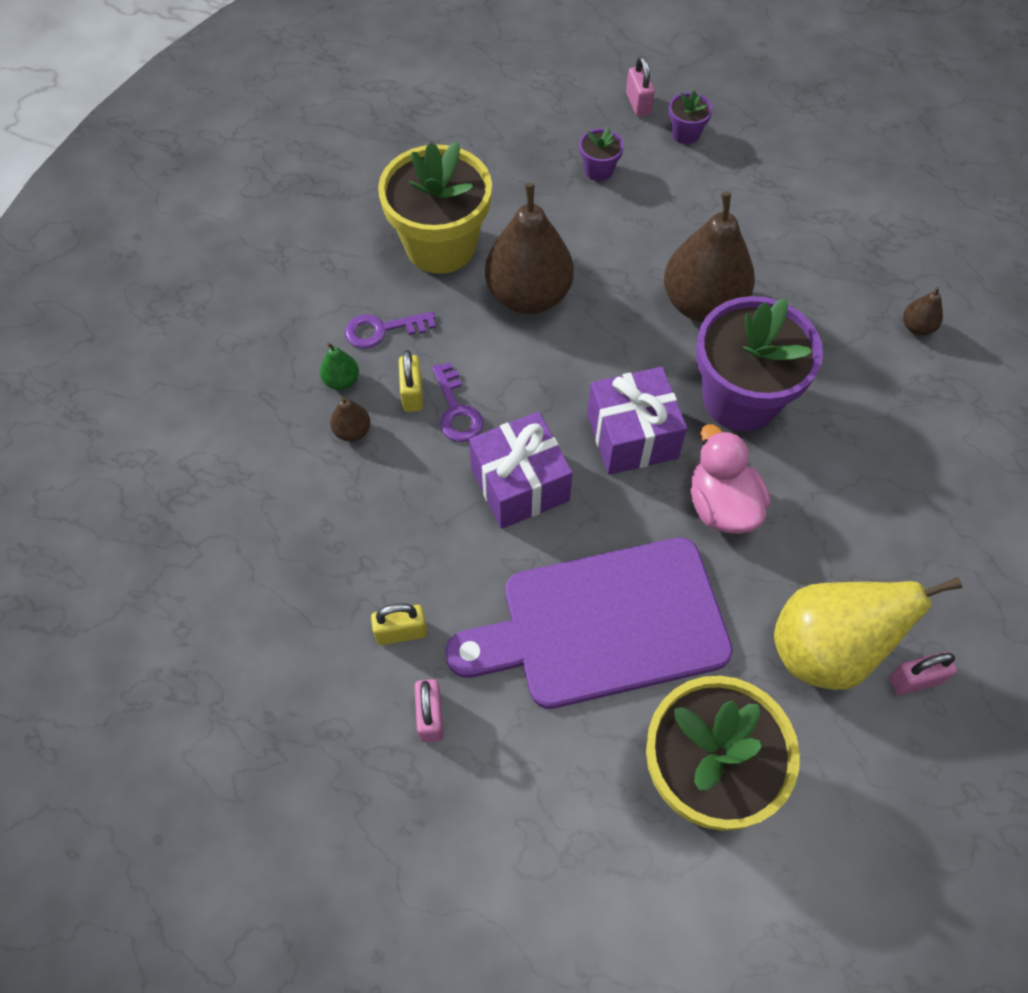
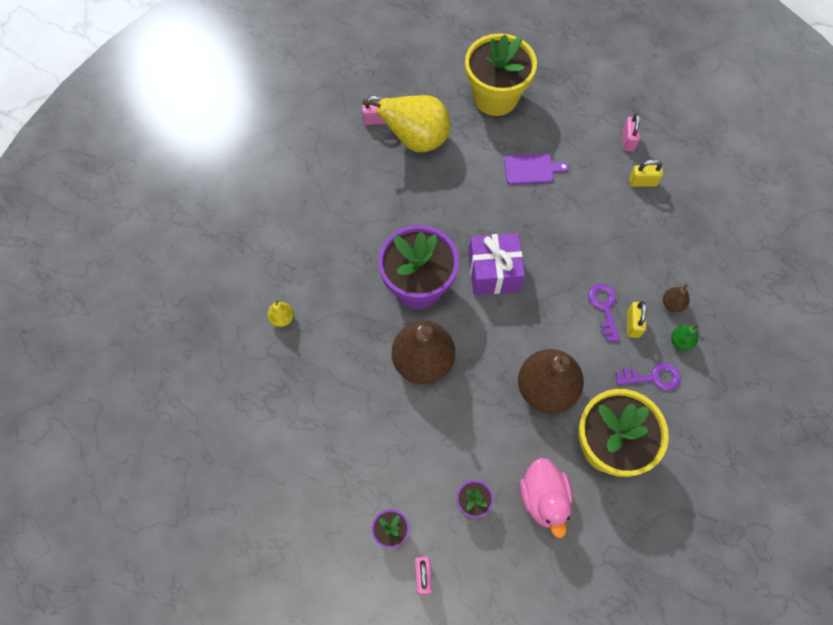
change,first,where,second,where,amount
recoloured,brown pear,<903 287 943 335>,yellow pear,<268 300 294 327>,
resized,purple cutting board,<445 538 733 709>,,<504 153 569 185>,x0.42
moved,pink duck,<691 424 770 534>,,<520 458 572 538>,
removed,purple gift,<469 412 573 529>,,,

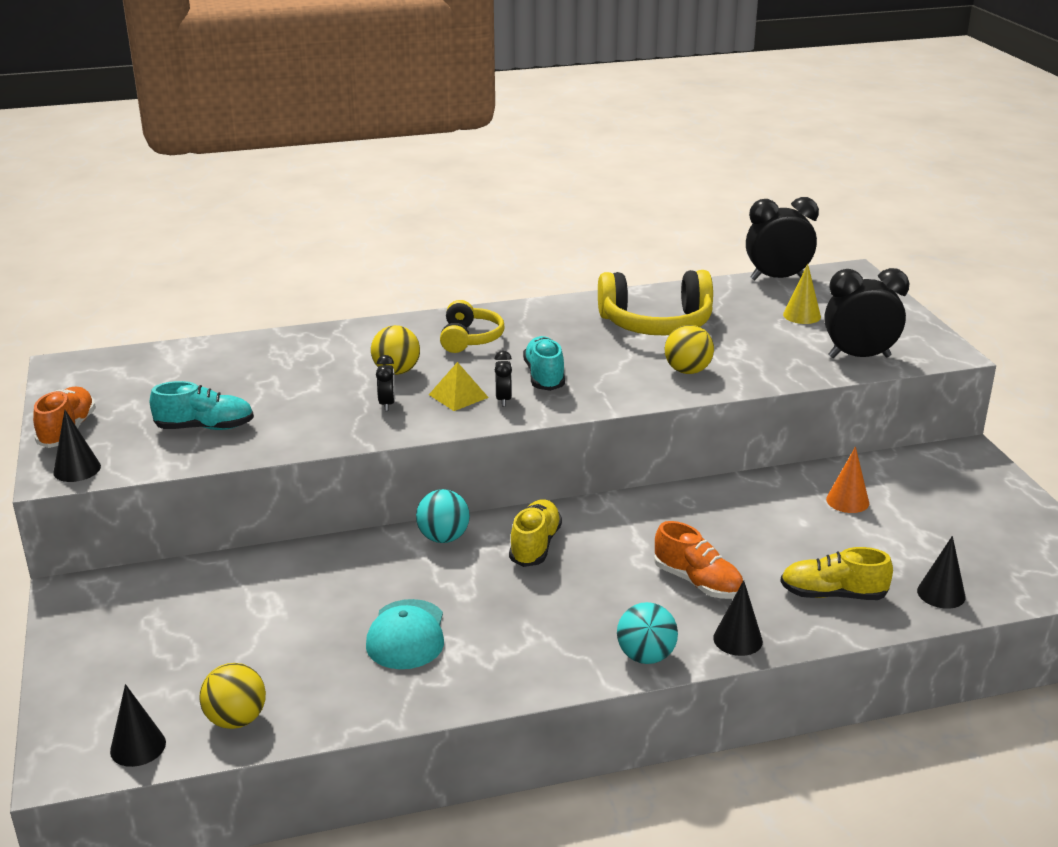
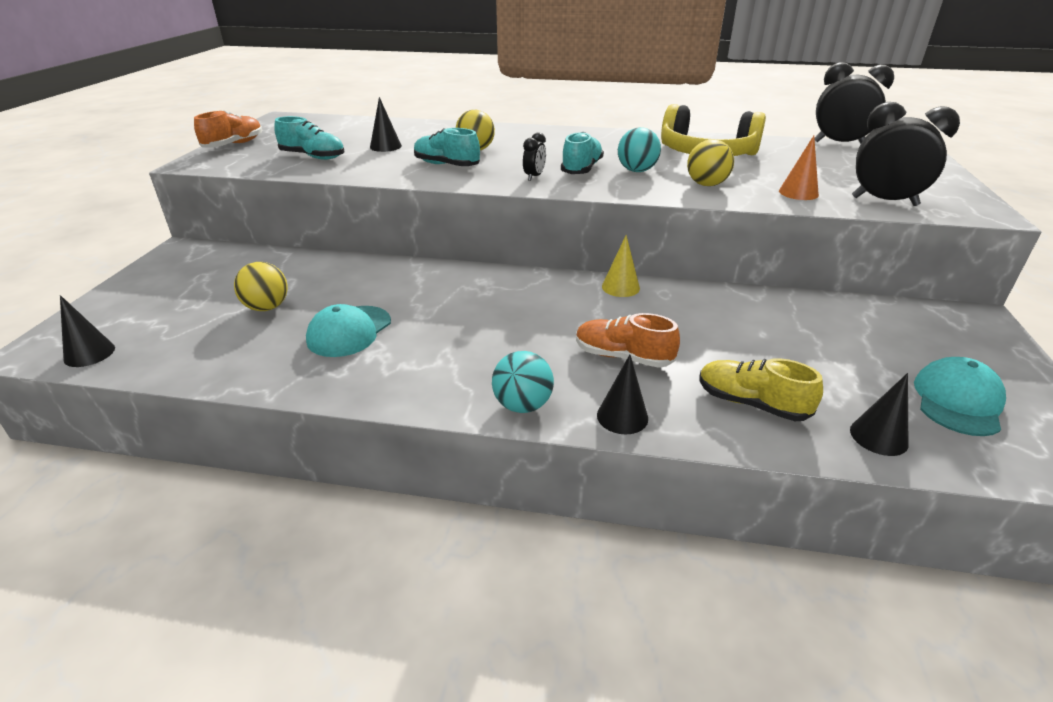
change,first,where,second,where,amount
moved,yellow ball,<200 663 266 729>,,<234 262 288 311>,
moved,black cone,<53 410 101 482>,,<370 97 402 152>,
replaced,black clock,<376 355 395 411>,turquoise shoe,<414 128 480 166>,
turned,orange shoe,<654 521 743 599>,,<576 313 680 368>,135 degrees clockwise
moved,yellow cone,<783 264 821 324>,,<602 235 640 297>,
moved,turquoise ball,<416 489 470 543>,,<618 127 661 172>,
moved,orange cone,<826 447 869 513>,,<779 136 819 200>,
added,,,turquoise cap,<914 357 1006 436>,
removed,yellow pyramid,<429 362 489 411>,,,
removed,yellow headphones,<440 300 505 353>,,,
removed,yellow shoe,<509 499 562 567>,,,

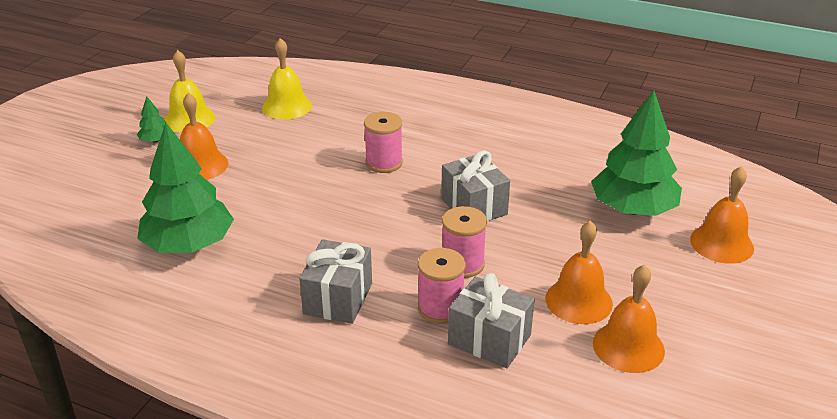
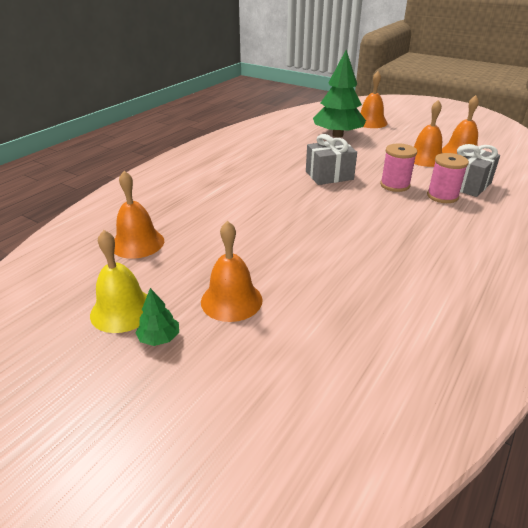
change,first,where,second,where,amount
recoloured,yellow bell,<262 38 312 119>,orange bell,<114 171 164 259>,
removed,green tree,<137 122 234 253>,,,
removed,grey gift,<299 239 372 324>,,,
removed,pink spool,<364 112 403 173>,,,

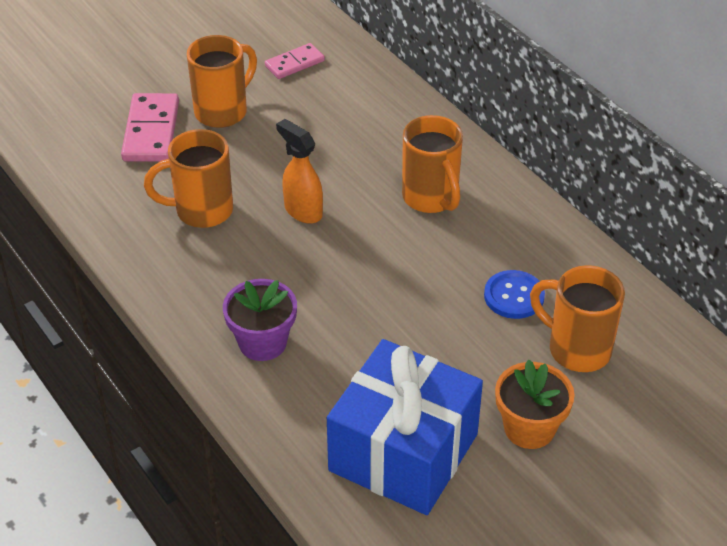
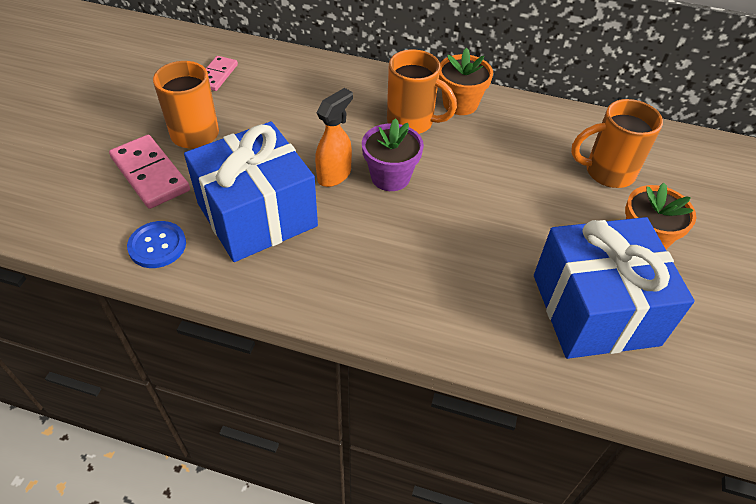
change,first,where,second,where,amount
moved,blue button,<484 270 545 319>,,<127 221 186 268>,
replaced,orange mug,<144 129 233 228>,blue gift,<184 122 318 262>,
turned,orange spray bottle,<276 119 323 224>,,<315 88 353 187>,120 degrees clockwise
moved,purple flower pot,<223 279 297 361>,,<362 118 424 191>,
added,,,orange flower pot,<439 47 493 115>,

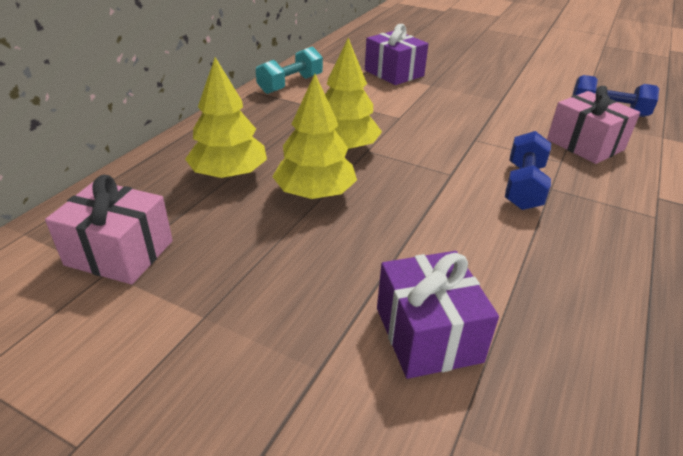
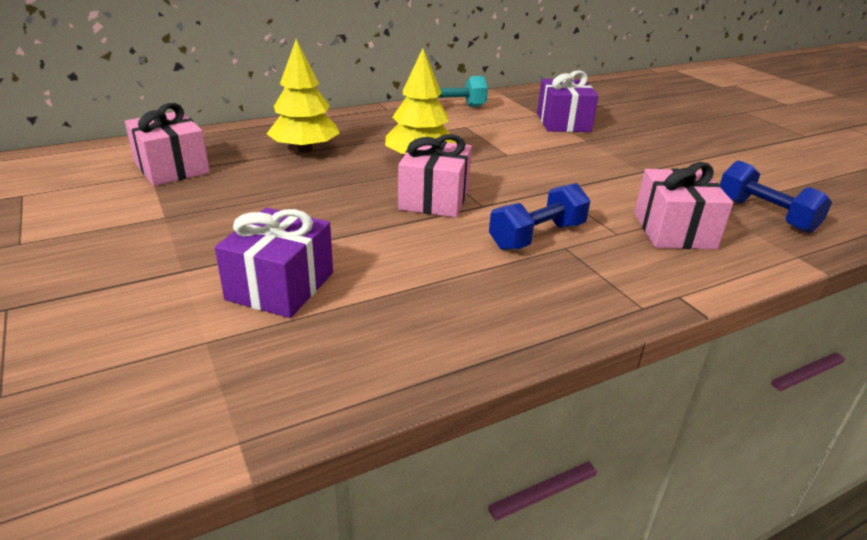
change,first,where,second,where,amount
added,,,pink gift,<398 134 472 218>,
removed,yellow tree,<272 74 357 199>,,,

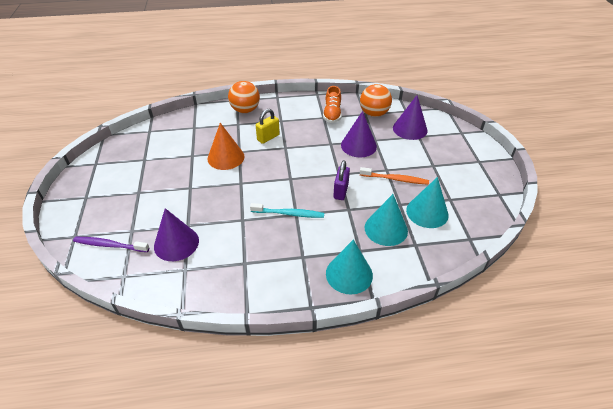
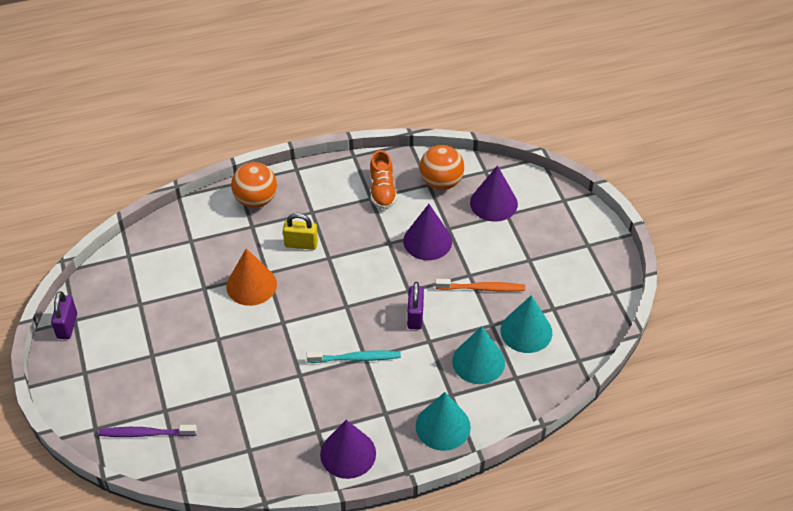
change,first,where,second,where,amount
added,,,purple padlock,<51 291 77 339>,
turned,yellow padlock,<256 109 280 144>,,<283 213 318 250>,60 degrees clockwise
moved,purple cone,<154 208 199 261>,,<320 420 376 479>,

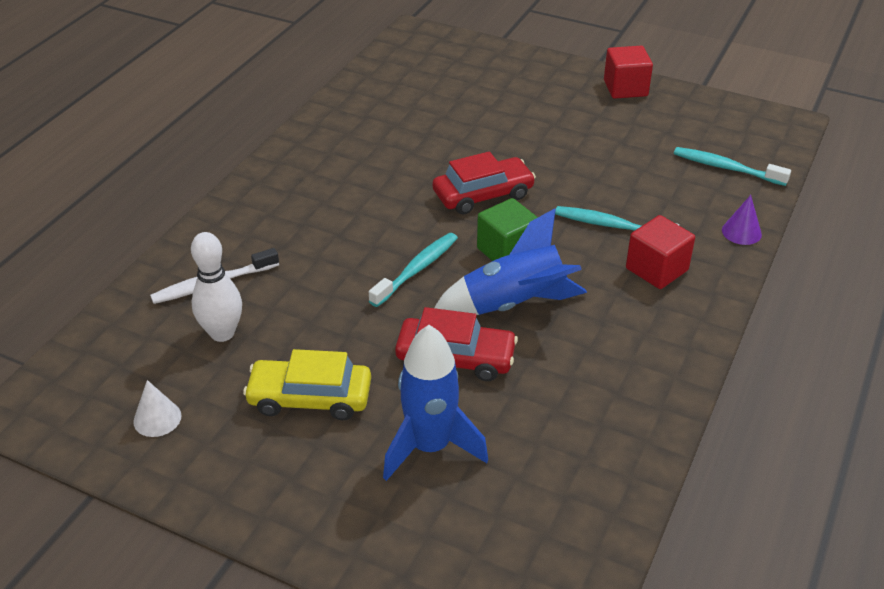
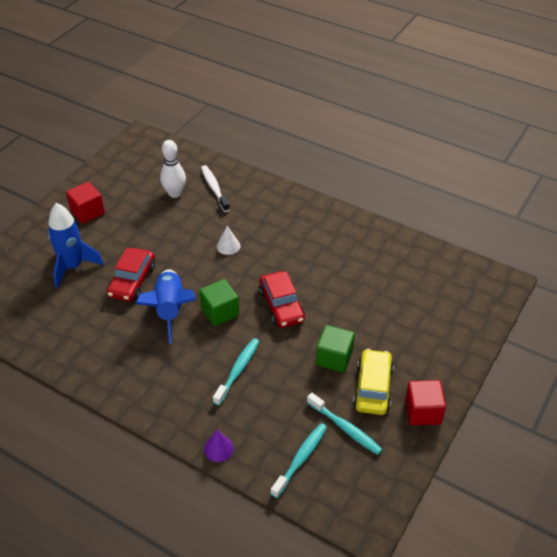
change,first,where,second,where,amount
moved,red cube,<626 215 695 289>,,<66 182 105 224>,
moved,white cone,<133 380 182 437>,,<217 226 241 255>,
moved,turquoise toothbrush,<369 233 458 307>,,<307 393 383 455>,
added,,,green cube,<316 325 355 373>,
moved,yellow car,<243 349 371 420>,,<353 349 394 415>,

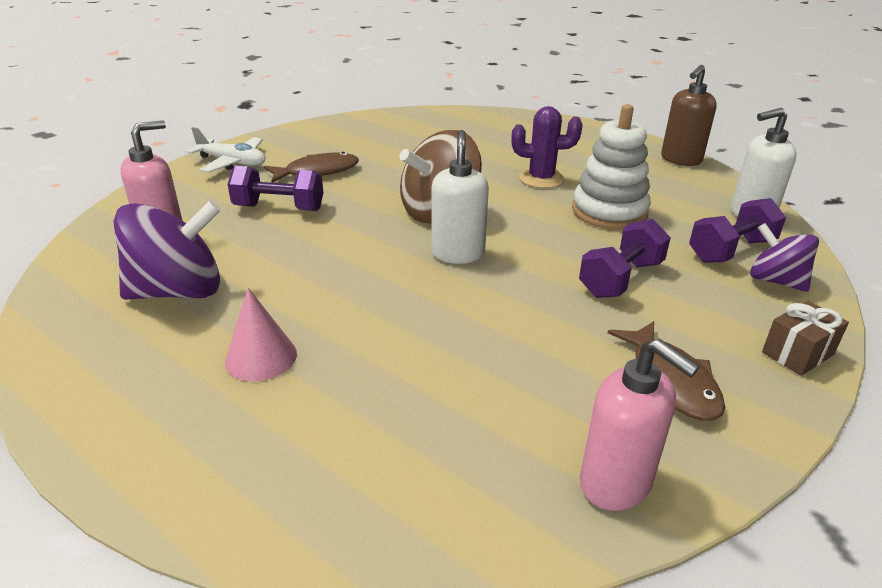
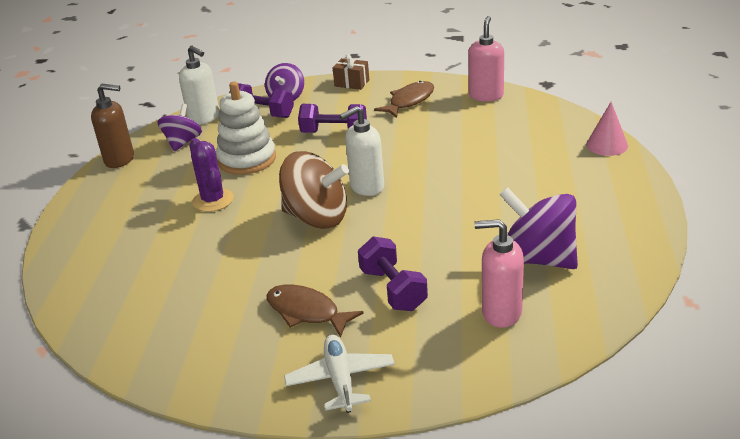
change,first,where,second,where,amount
added,,,purple spinning top,<157 104 202 151>,
moved,pink cone,<225 288 297 381>,,<586 102 628 156>,

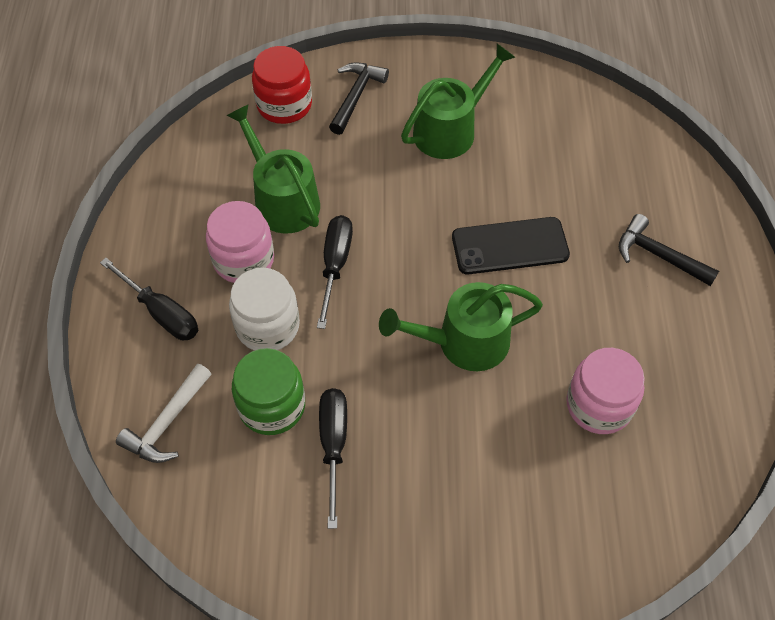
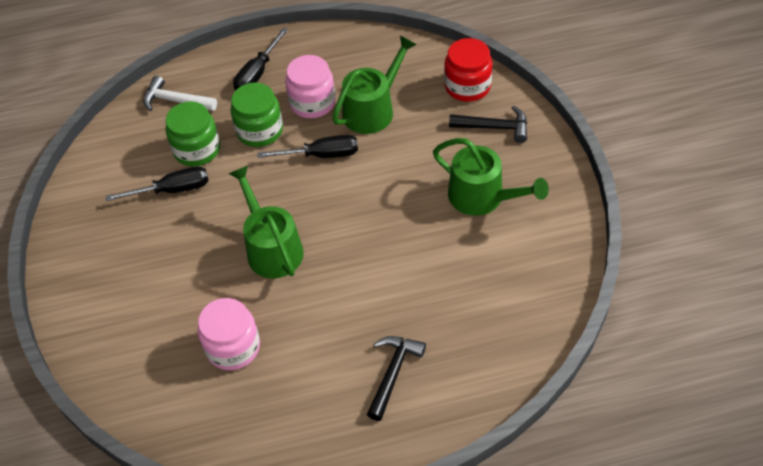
change,first,where,second,where,amount
recoloured,white jar,<229 268 300 351>,green jar,<231 82 283 147>,
removed,black phone,<452 217 570 274>,,,

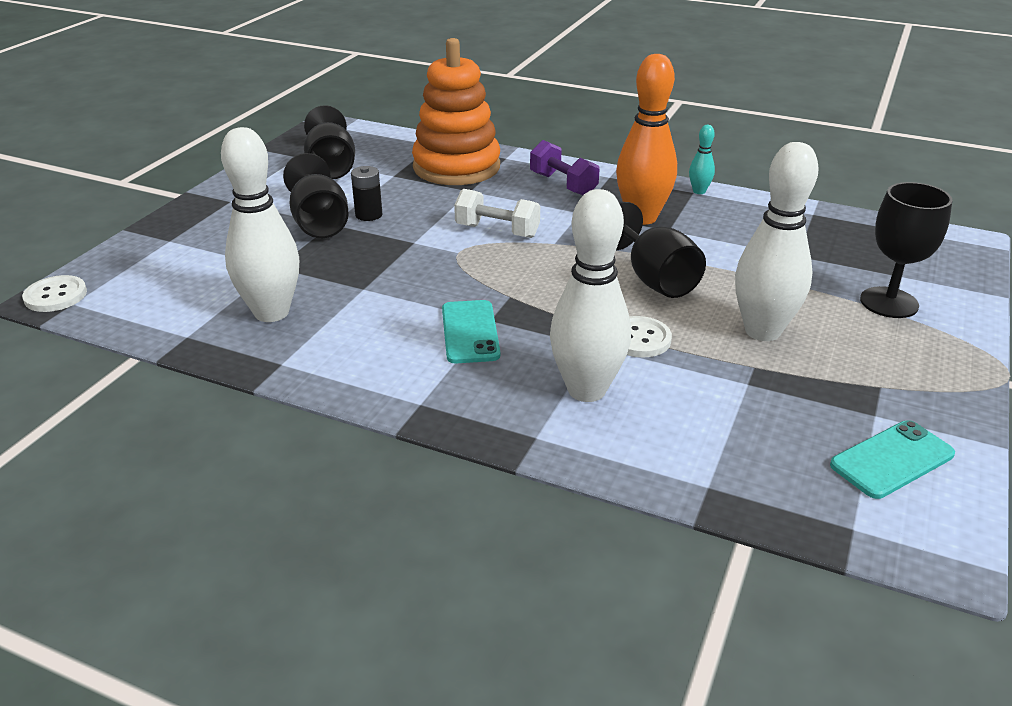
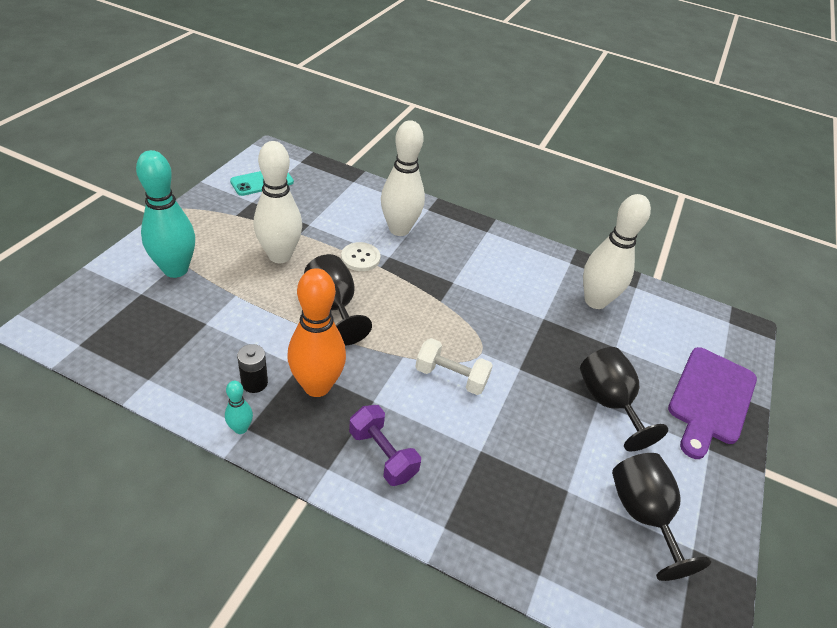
change,first,where,second,where,amount
replaced,black goblet,<860 182 952 318>,turquoise bowling pin,<136 150 195 278>,
moved,black battery,<351 166 382 221>,,<237 344 268 393>,
added,,,purple cutting board,<668 347 757 459>,
removed,white button,<22 275 87 312>,,,
removed,orange stacking toy,<412 38 500 185>,,,
removed,turquoise phone,<442 300 500 363>,,,

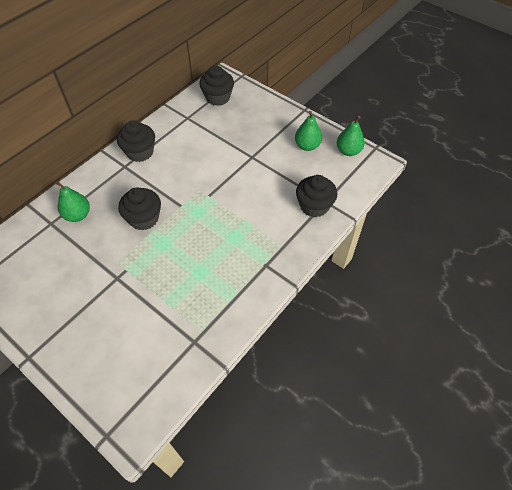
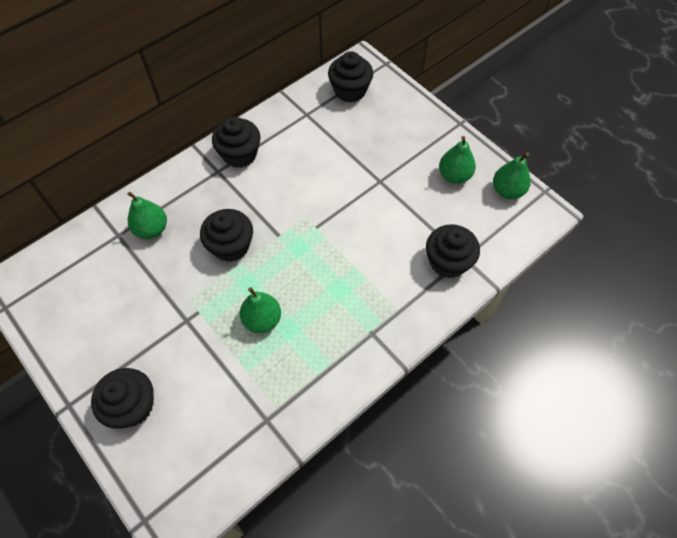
change,first,where,second,where,amount
added,,,black cupcake,<91 368 154 429>,
added,,,green pear,<240 287 281 333>,

